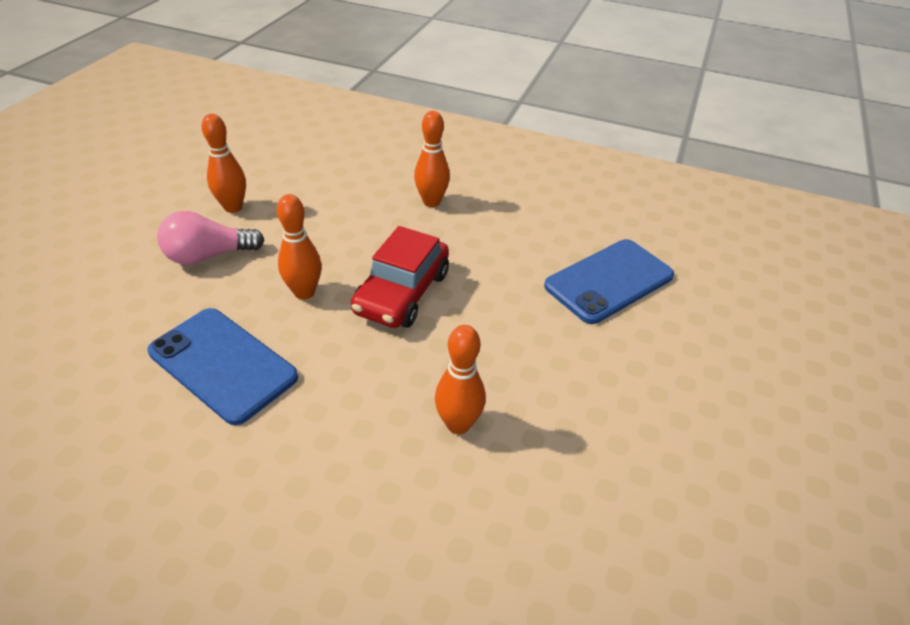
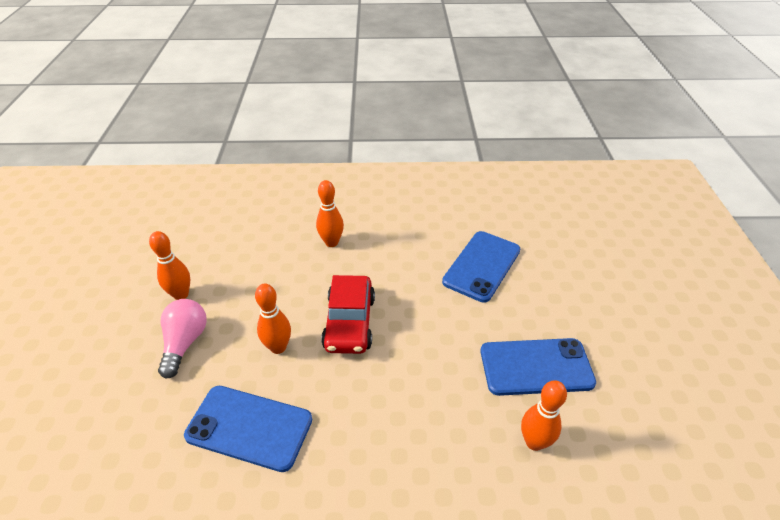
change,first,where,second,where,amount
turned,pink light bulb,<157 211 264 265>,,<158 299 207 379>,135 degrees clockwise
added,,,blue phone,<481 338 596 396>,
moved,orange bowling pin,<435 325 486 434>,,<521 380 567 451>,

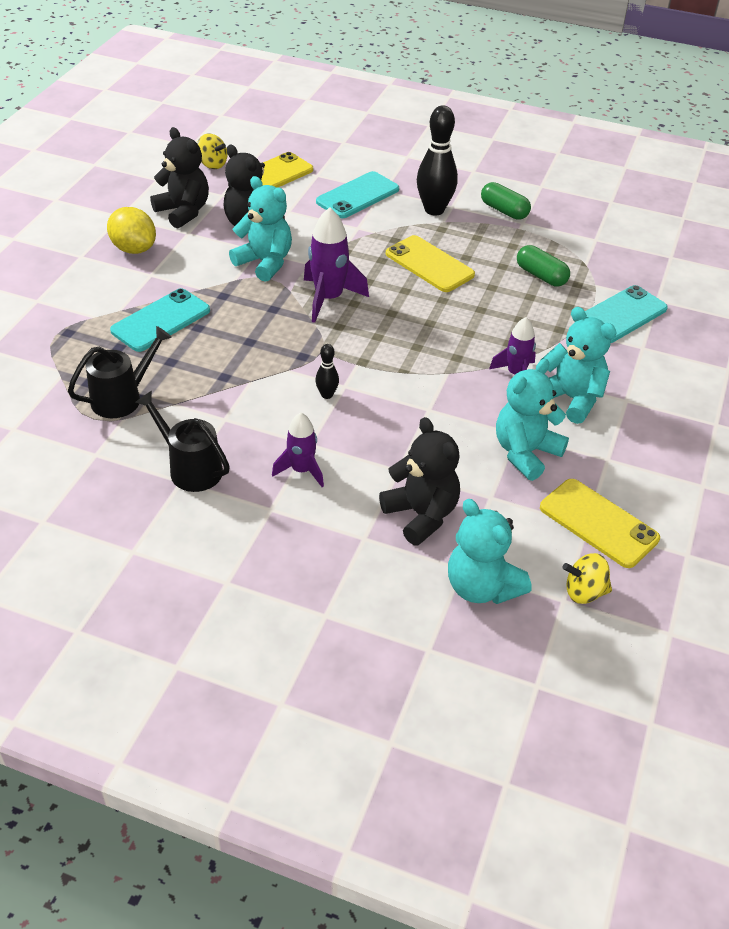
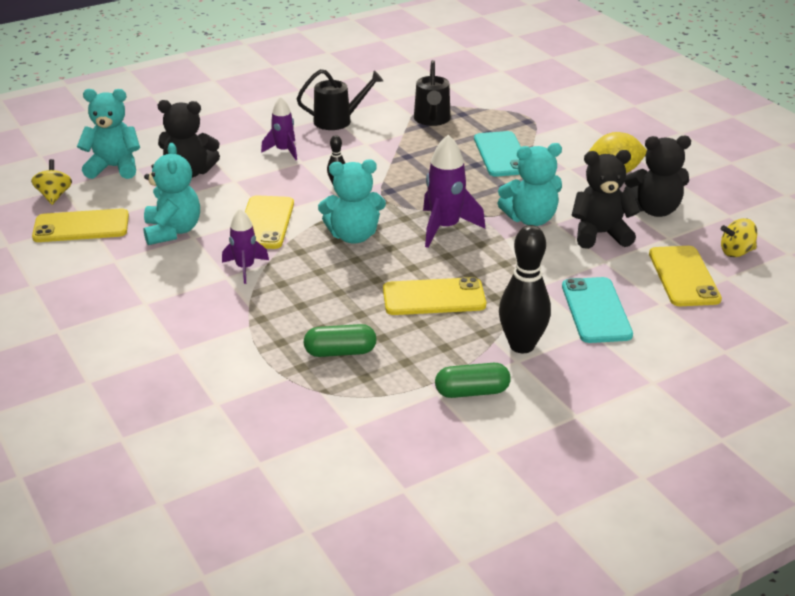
change,first,where,second,where,amount
turned,yellow spinning top,<562 553 612 604>,,<31 159 72 205>,45 degrees counterclockwise
added,,,yellow phone,<245 195 294 249>,
moved,turquoise teddy bear,<541 307 617 424>,,<318 160 386 243>,
removed,turquoise phone,<585 285 668 343>,,,

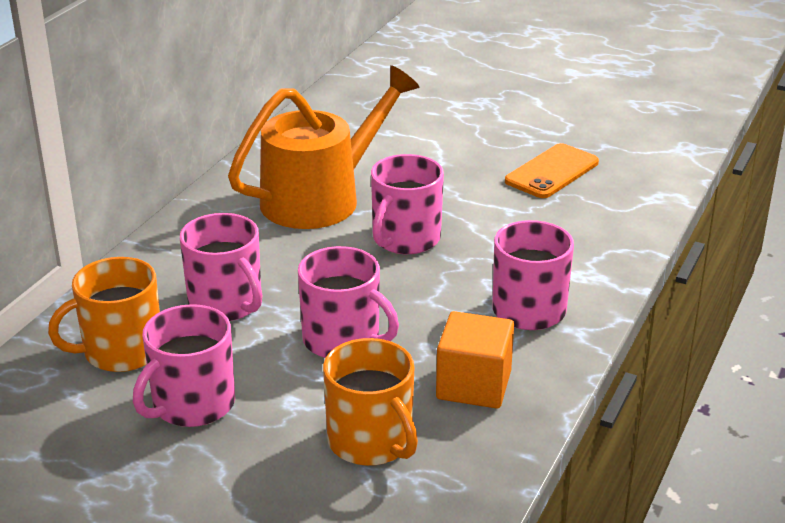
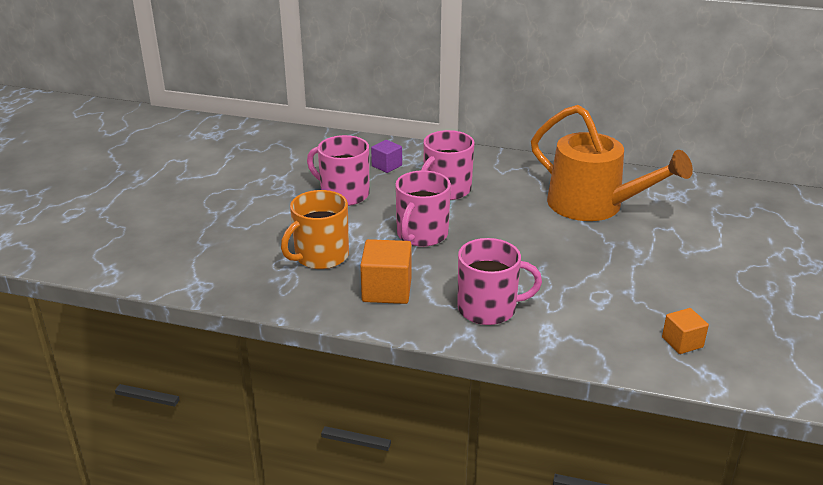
change,first,where,second,where,amount
replaced,orange mug,<48 257 160 372>,purple cube,<371 140 402 173>,
added,,,orange cube,<662 308 709 354>,
removed,pink mug,<371 154 444 254>,,,
removed,orange phone,<505 143 599 198>,,,

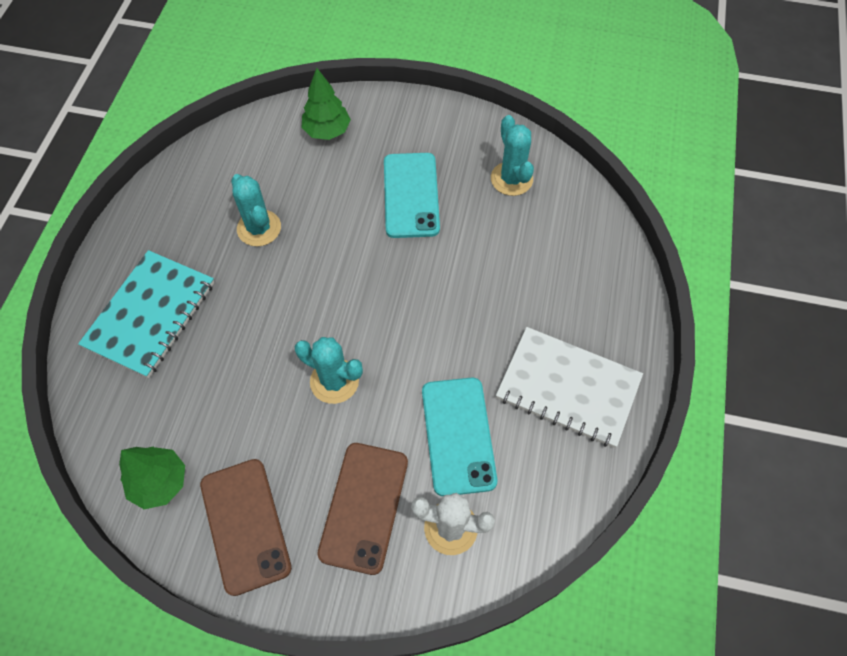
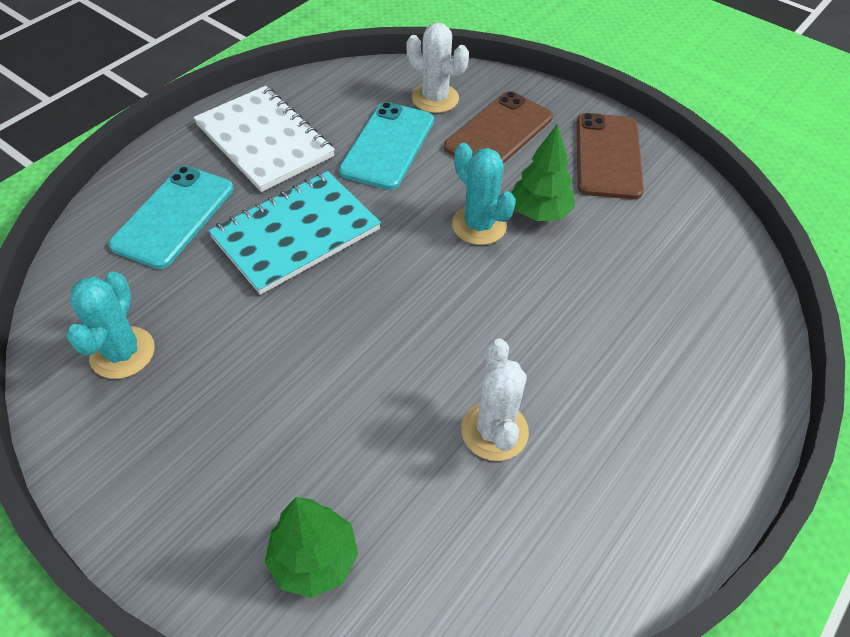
change,first,where,second,where,amount
moved,turquoise phone,<384 153 440 238>,,<109 166 234 269>,
moved,turquoise notebook,<78 250 214 378>,,<208 171 381 295>,
recoloured,turquoise cactus,<231 174 281 246>,white cactus,<461 339 529 461>,
moved,green tree,<119 447 185 509>,,<511 123 575 221>,

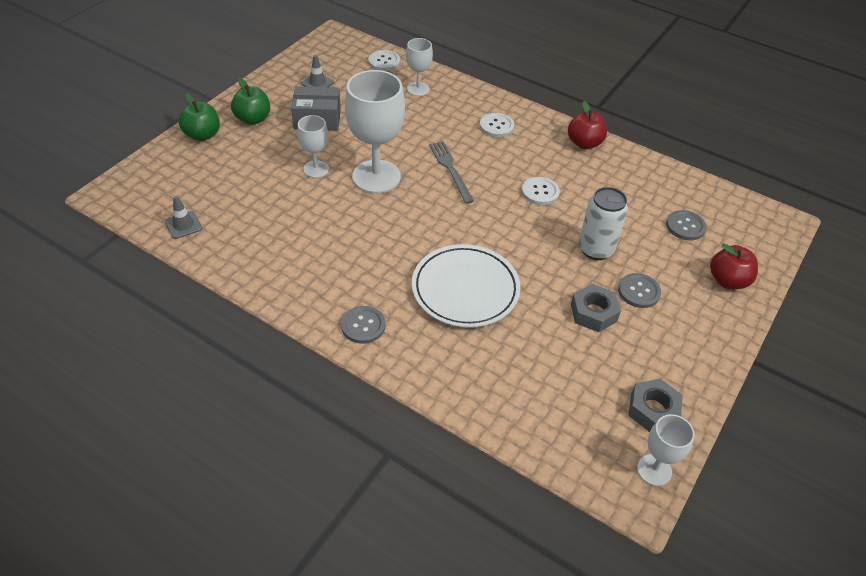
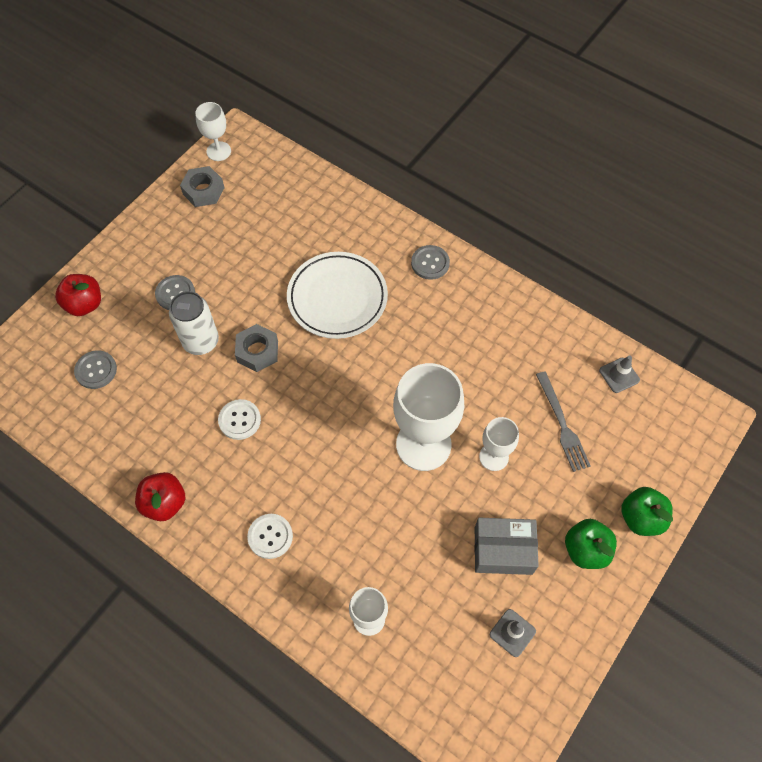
change,first,where,second,where,amount
moved,grey nut,<571 284 621 332>,,<235 324 278 372>,
moved,grey fork,<429 141 474 204>,,<536 372 591 472>,
removed,white button,<368 50 400 71>,,,

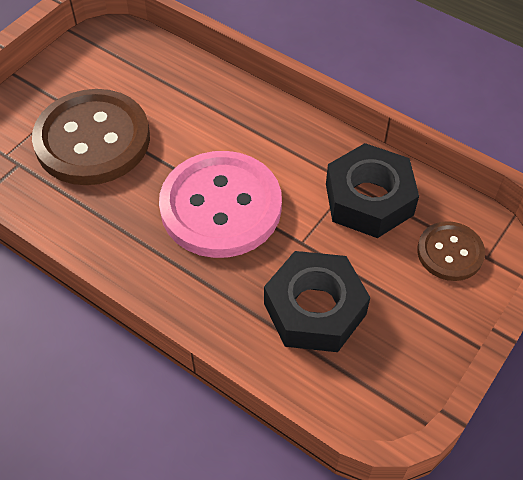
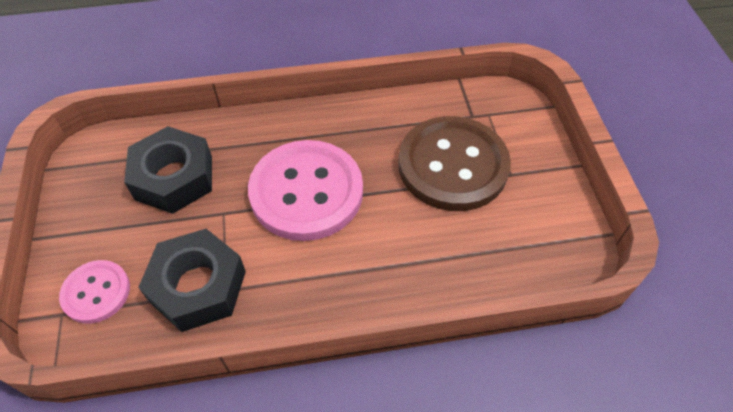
change,first,where,second,where,amount
recoloured,brown button,<417 221 485 281>,pink button,<59 260 130 324>,

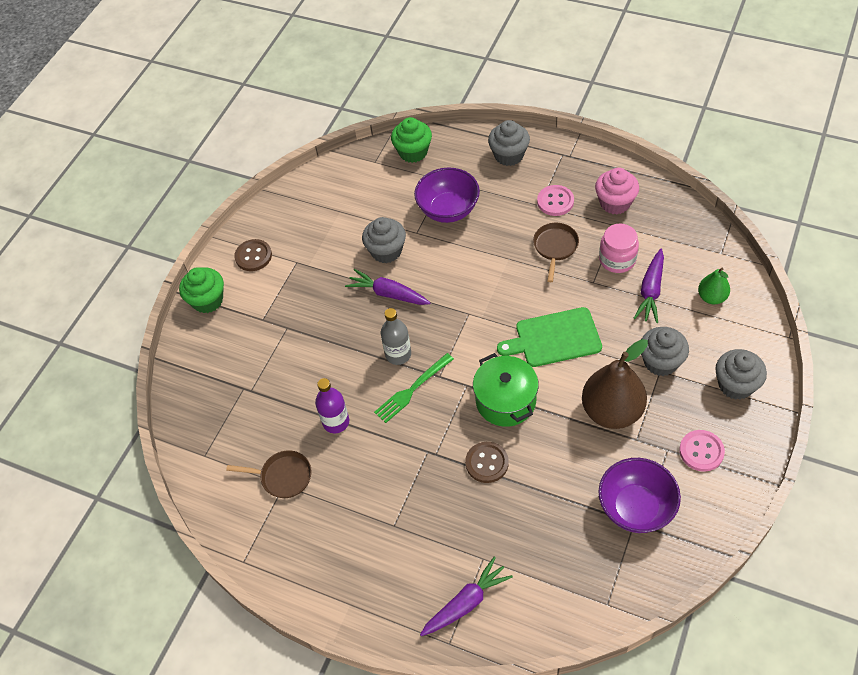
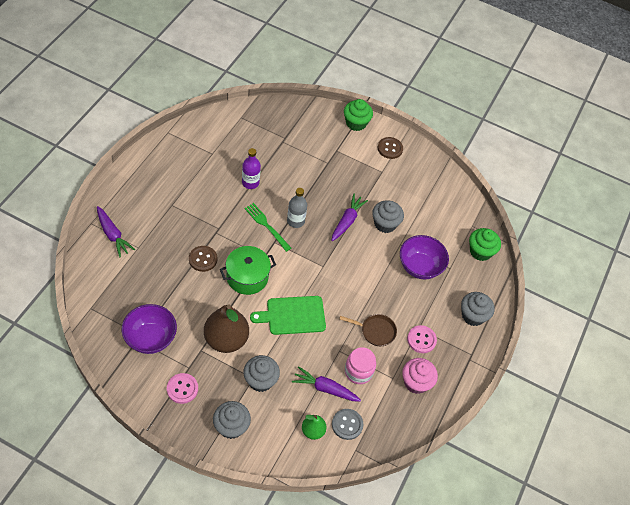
change,first,where,second,where,amount
turned,green cutting board,<497 307 602 367>,,<250 296 326 335>,90 degrees counterclockwise
added,,,grey button,<332 409 363 440>,
removed,brown pan,<226 451 312 498>,,,

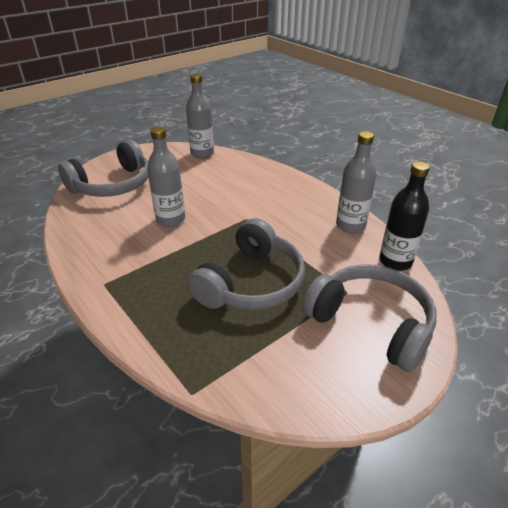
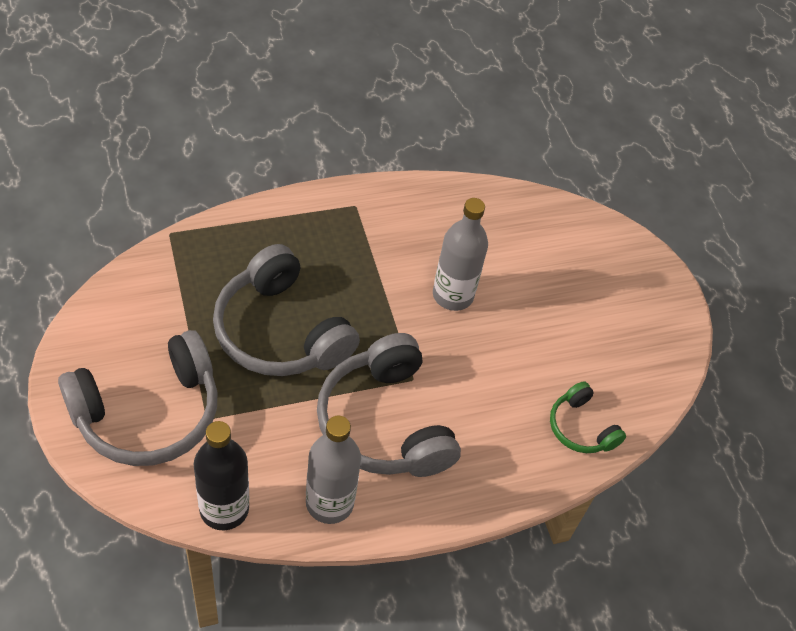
change,first,where,second,where,amount
moved,grey headphones,<58 140 149 197>,,<317 333 461 477>,
added,,,green headphones,<550 381 626 453>,
removed,grey bottle,<186 73 214 158>,,,

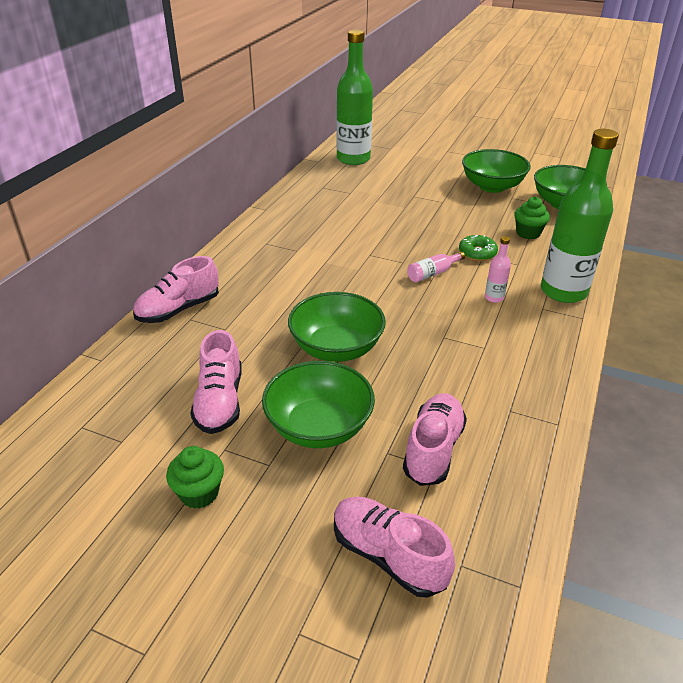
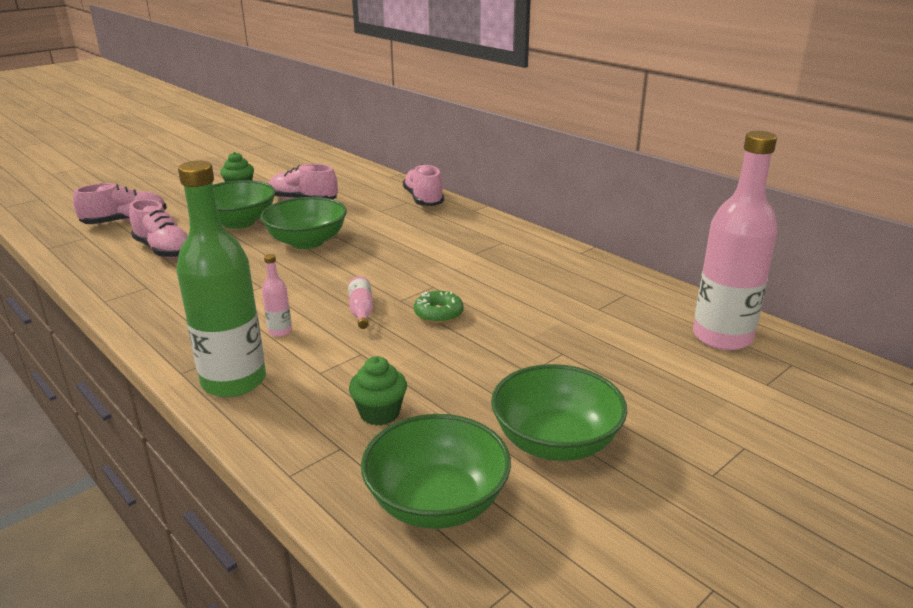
change,first,where,second,where,amount
moved,green donut,<459 235 498 261>,,<414 291 464 323>,
recoloured,green bottle,<336 30 373 165>,pink bottle,<693 131 778 350>,

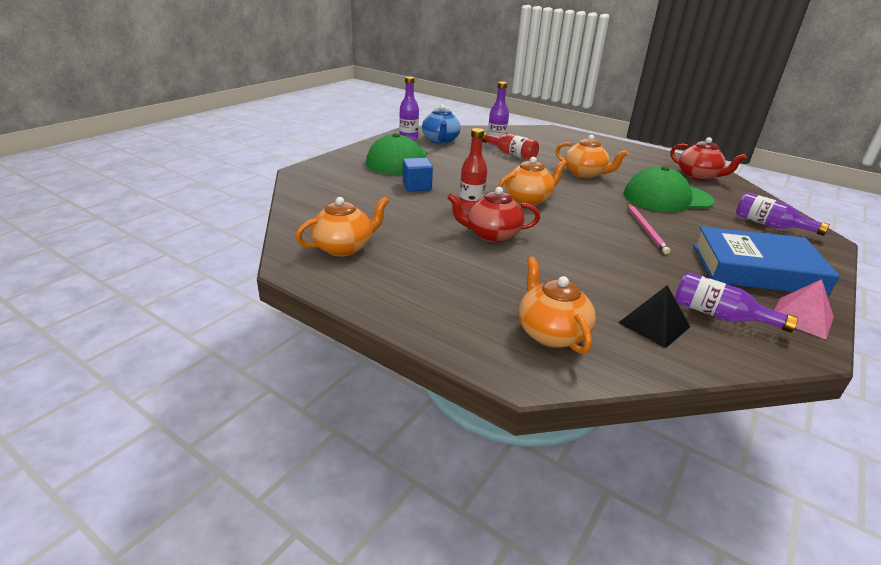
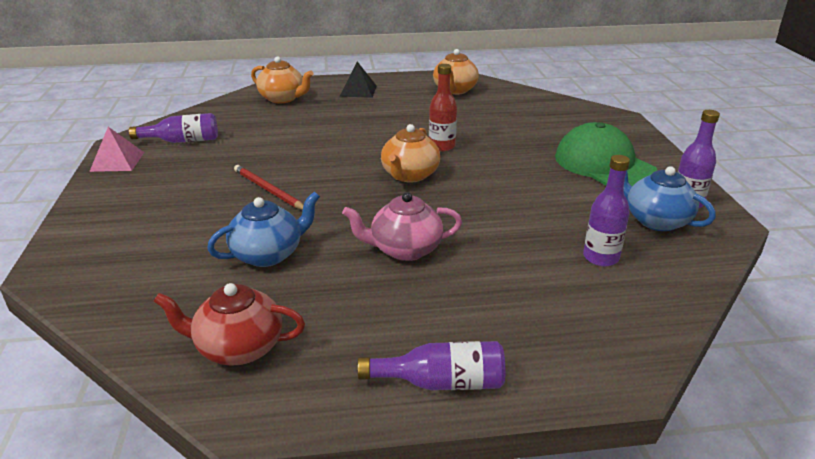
change,first,where,second,where,amount
replaced,green cap,<624 166 714 212>,blue teapot,<207 191 320 267>,
recoloured,pink pencil,<628 204 670 255>,red pencil,<234 165 304 210>,
moved,black pyramid,<618 285 690 348>,,<340 62 377 98>,
recoloured,orange teapot,<556 135 628 179>,pink teapot,<342 192 462 261>,
moved,purple bottle,<736 192 830 236>,,<358 341 505 390>,
removed,blue cube,<403 158 433 192>,,,
removed,red teapot,<447 187 540 242>,,,
removed,red bottle,<482 133 539 161>,,,
removed,blue book,<693 226 840 296>,,,

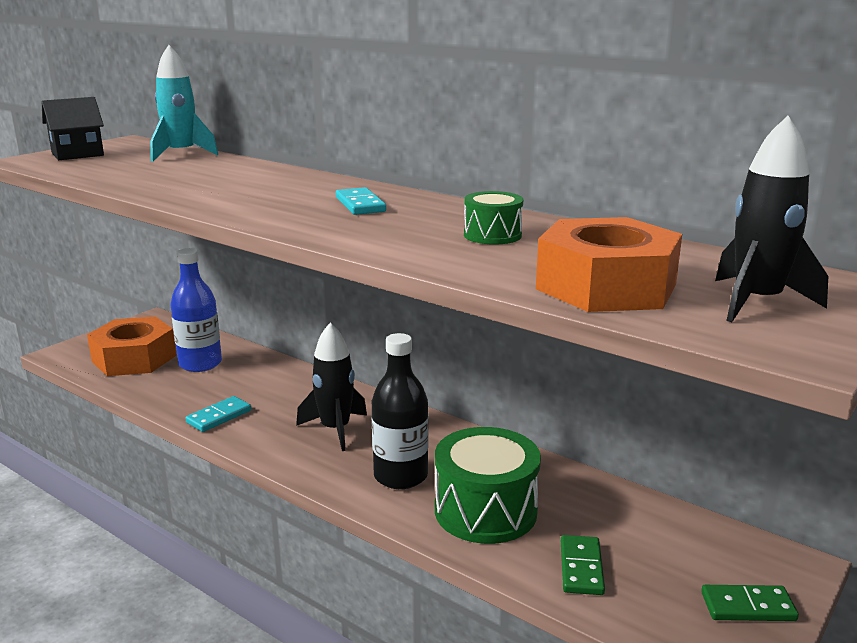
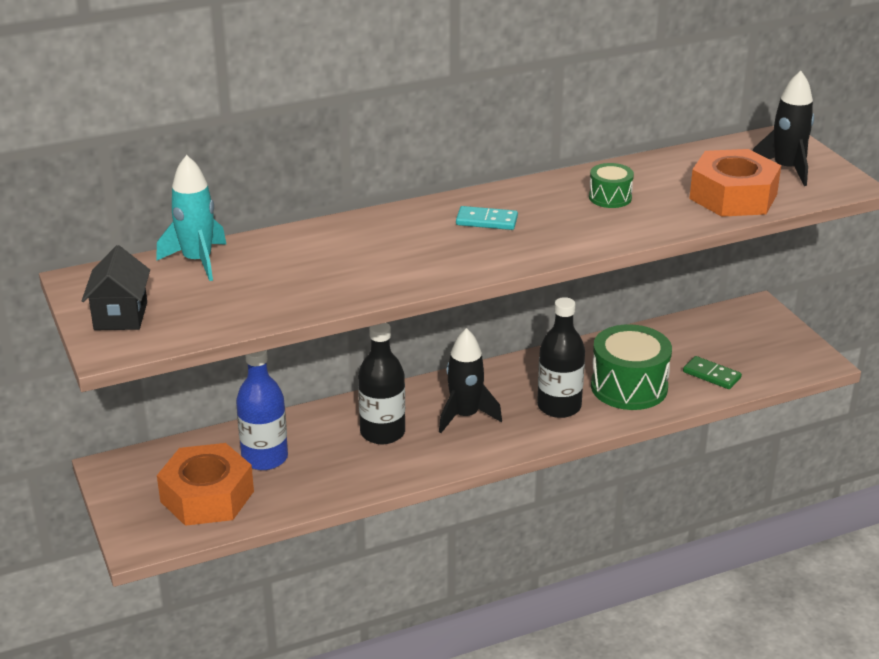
change,first,where,second,where,amount
added,,,black bottle,<358 323 405 444>,
removed,turquoise domino,<185 396 251 432>,,,
removed,green domino,<701 585 799 621>,,,

